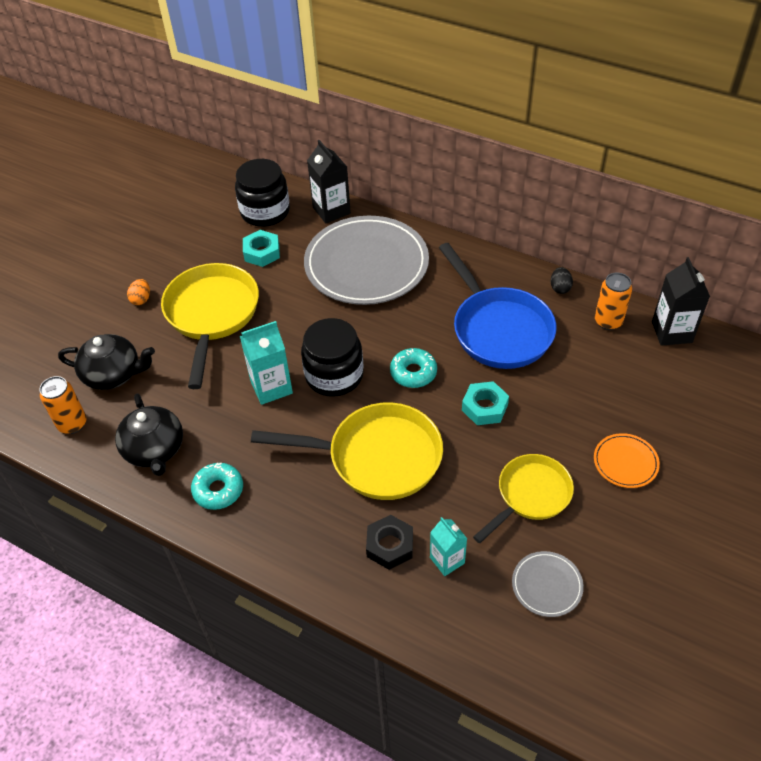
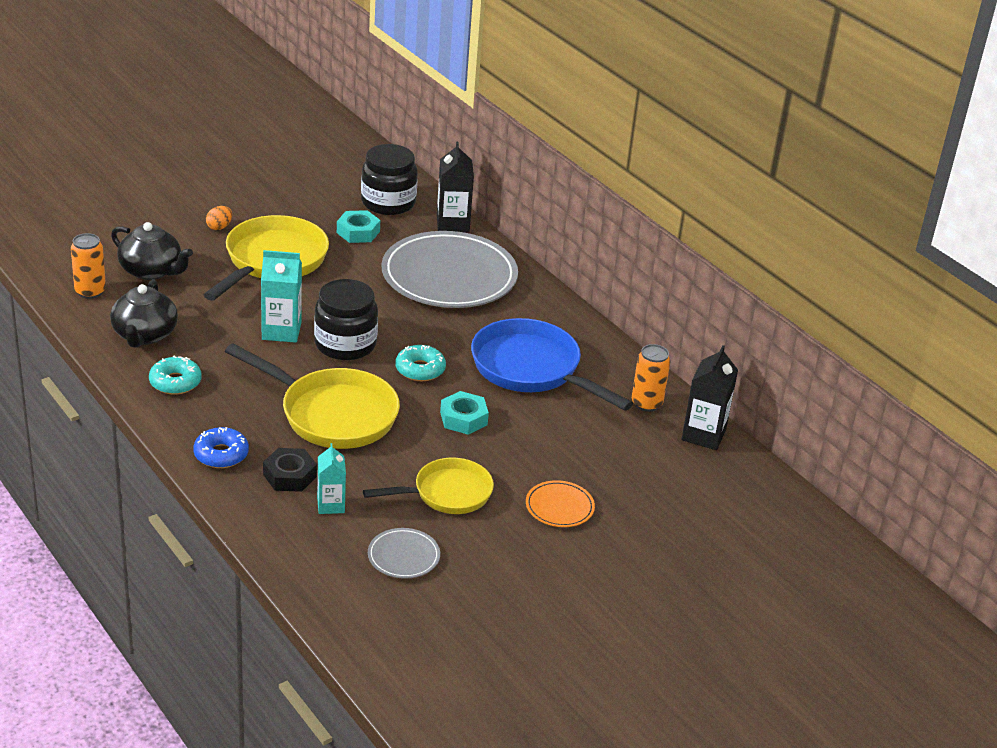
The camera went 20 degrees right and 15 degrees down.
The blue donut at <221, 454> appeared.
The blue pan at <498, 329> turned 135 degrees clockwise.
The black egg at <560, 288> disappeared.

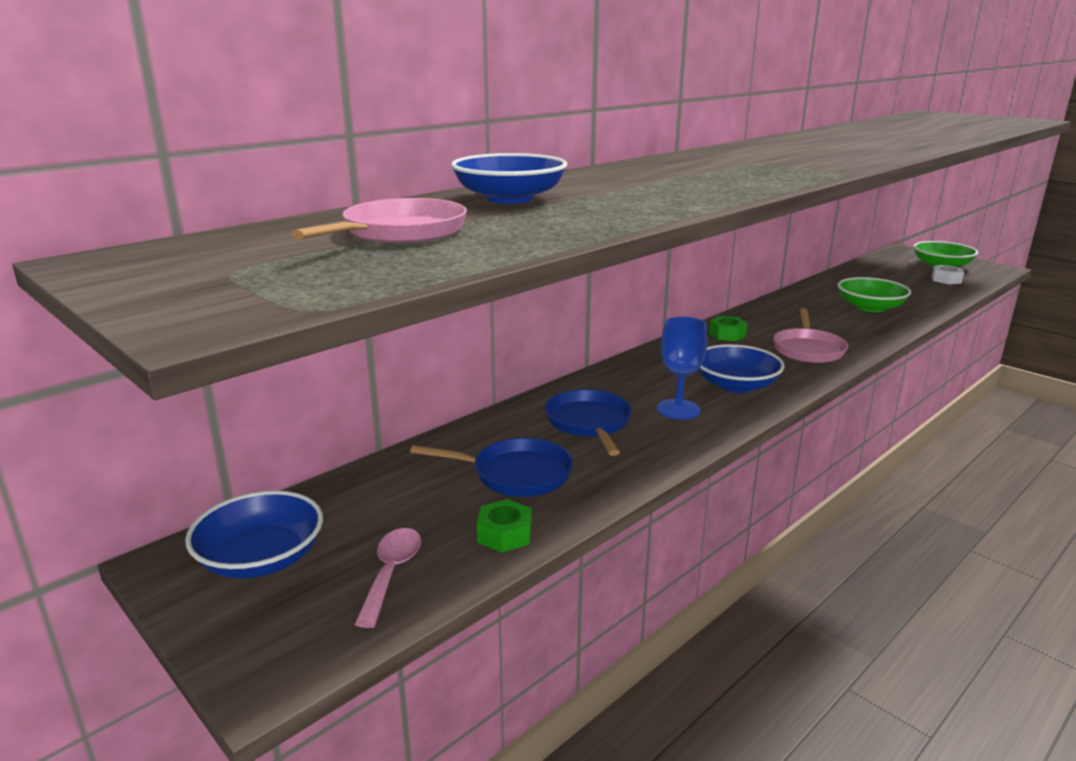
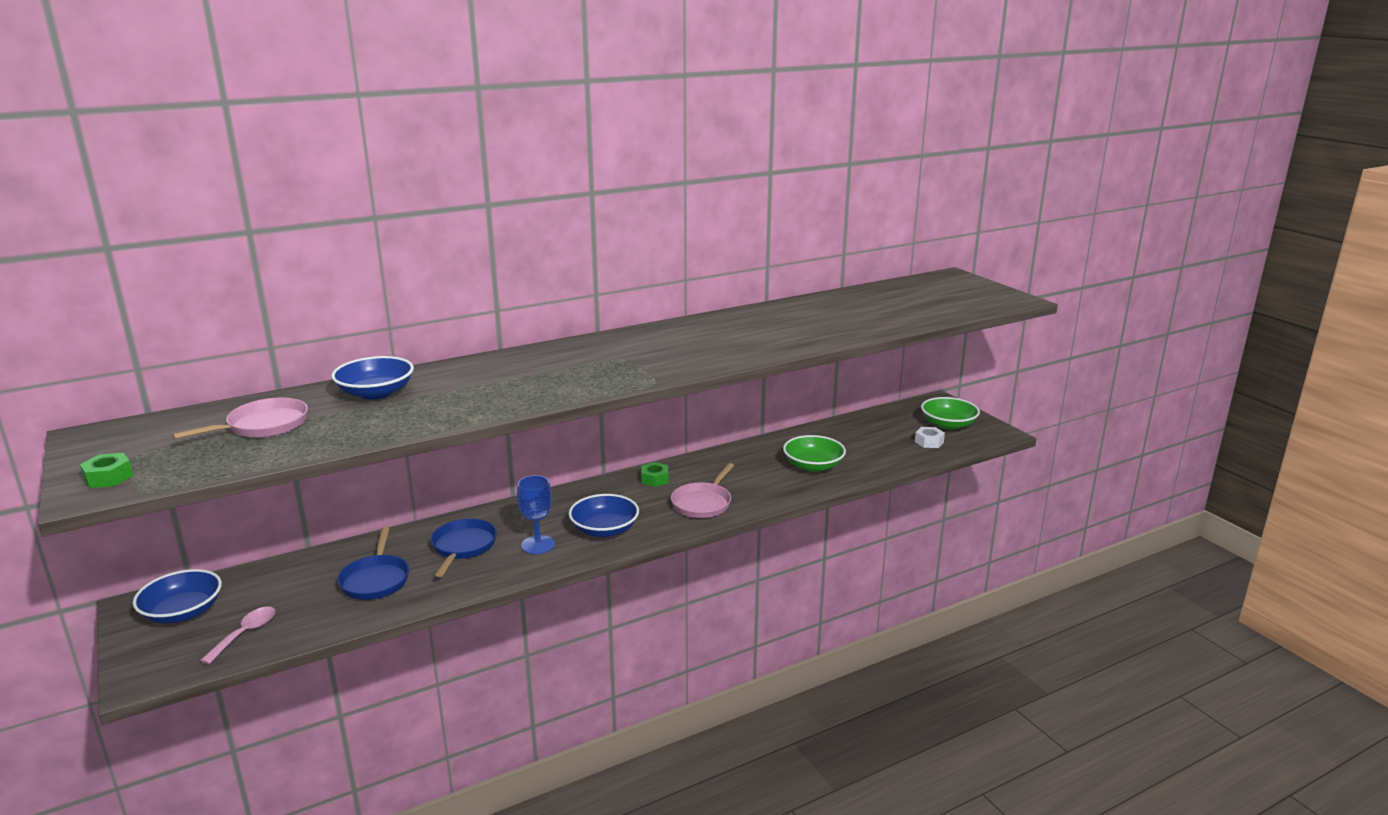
The camera went 15 degrees right and 0 degrees up.
The green nut moved from <504, 534> to <109, 477>.
The blue pan at <515, 474> turned 60 degrees clockwise.

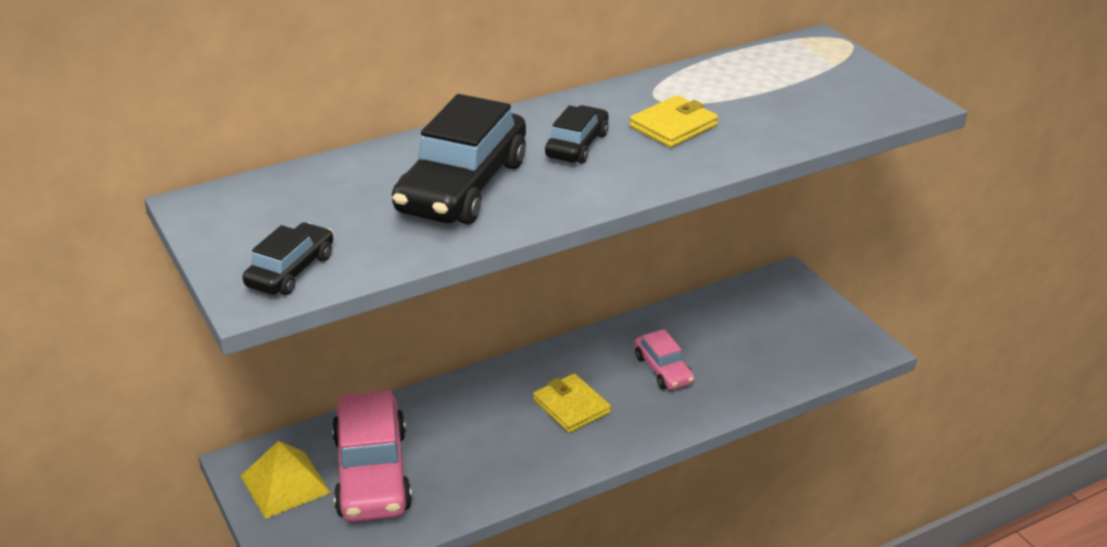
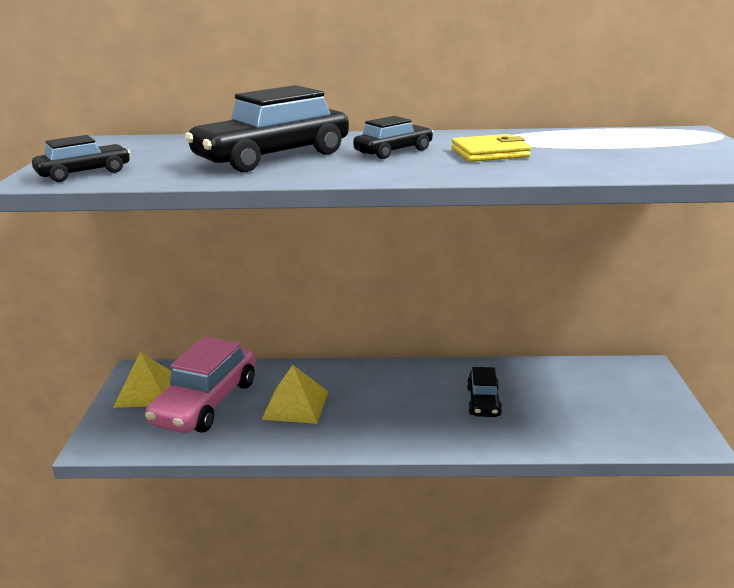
The camera went 30 degrees right and 10 degrees down.
The yellow pyramid at <295, 405> appeared.
The pink car at <663, 370> became the black car at <483, 402>.
The yellow wallet at <571, 406> disappeared.

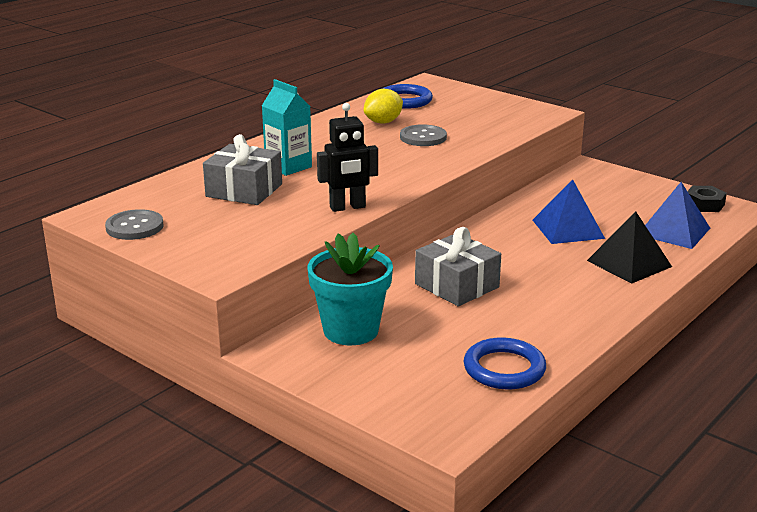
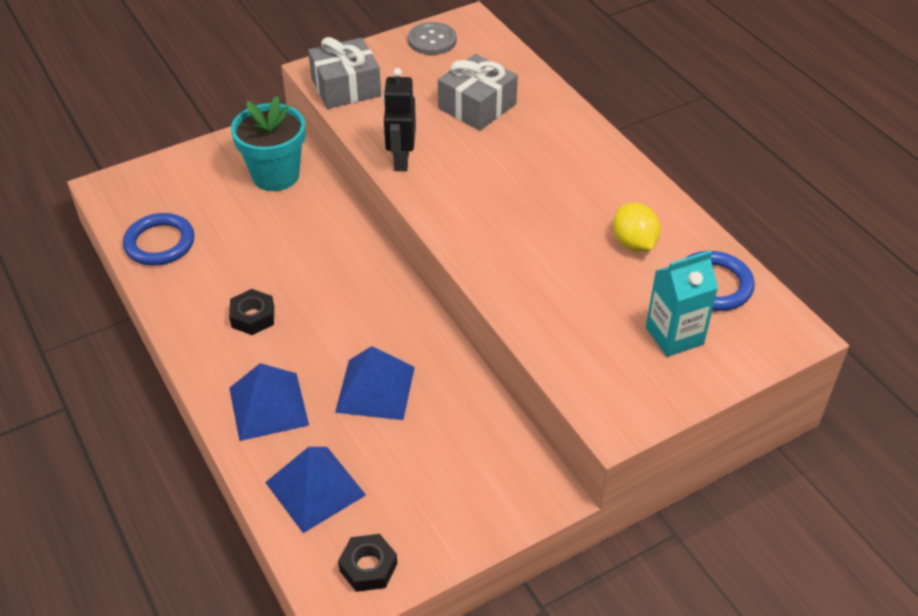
The camera went 110 degrees right and 20 degrees up.
The black nut at <253, 317> appeared.
The black pyramid at <629, 263> became the blue pyramid at <268, 406>.
The grey gift moved from <456, 285> to <346, 87>.
The turquoise carton moved from <288, 166> to <674, 336>.
The grey button at <423, 137> disappeared.

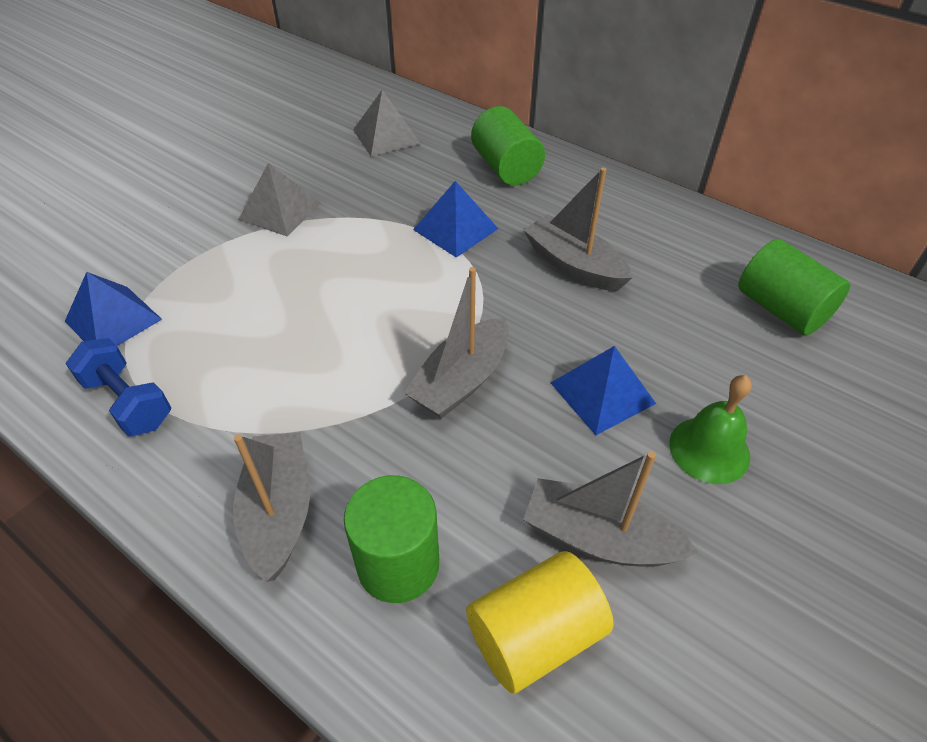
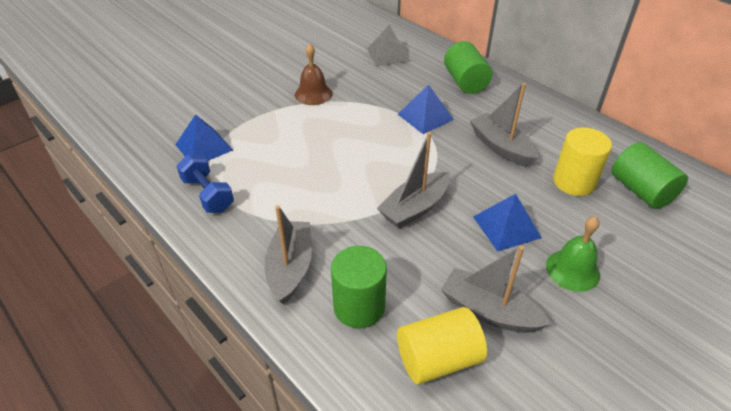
The camera went 10 degrees right and 5 degrees down.
The grey pyramid at <280, 211> was replaced by the brown bell at <313, 94>.
The yellow cylinder at <574, 182> appeared.

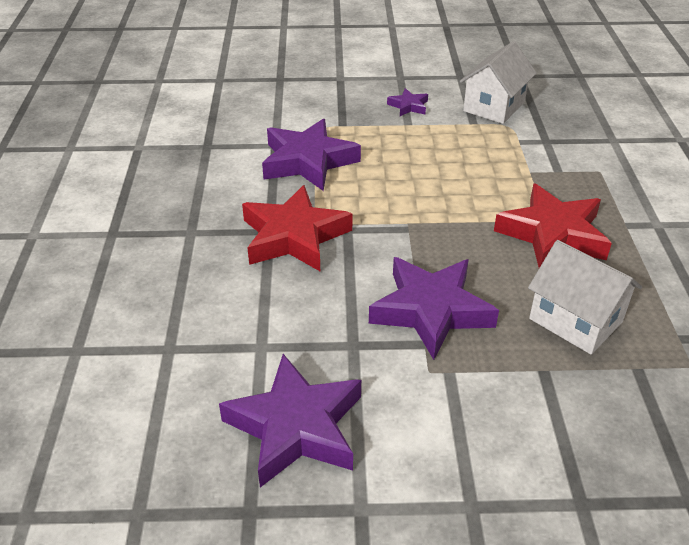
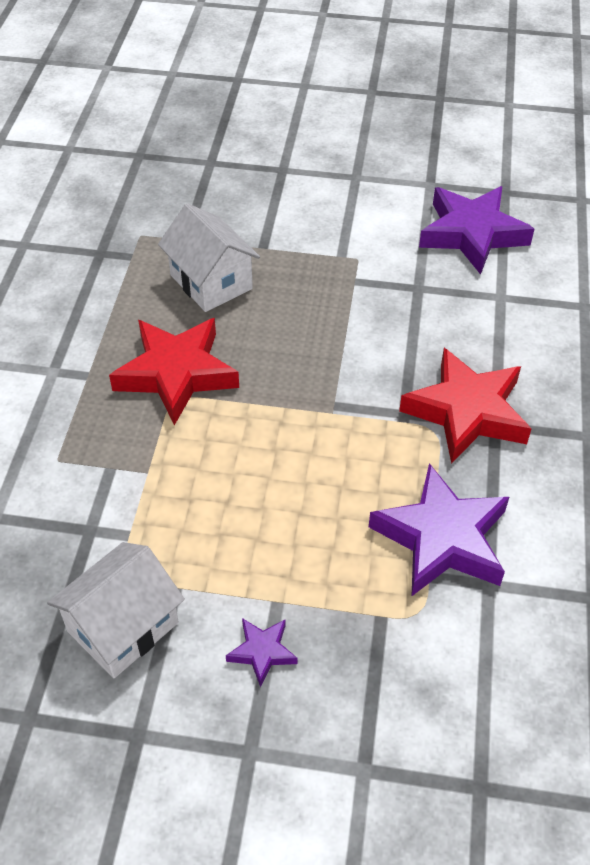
The camera went 170 degrees left and 10 degrees up.
The purple star at <431, 310> disappeared.

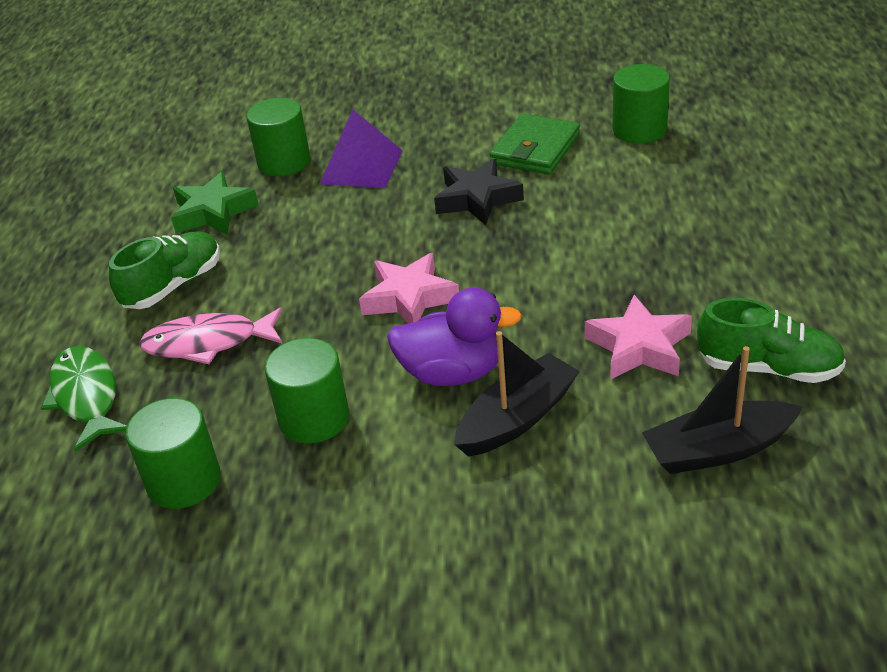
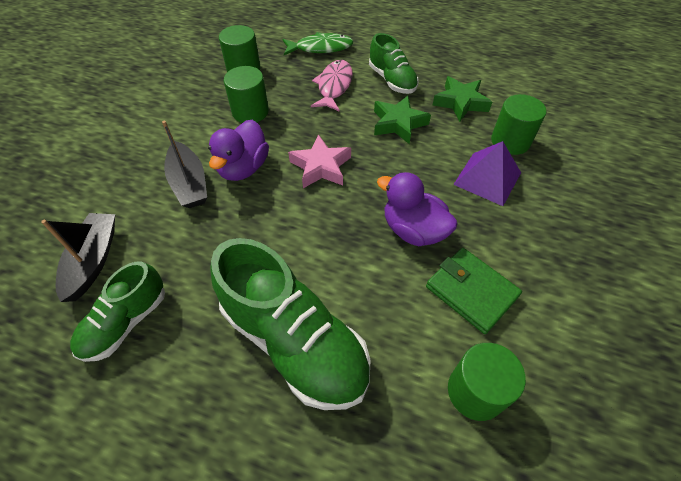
The camera went 105 degrees right and 15 degrees up.
The green shoe at <294, 341> appeared.
The green star at <398, 123> appeared.
The black star at <477, 199> was replaced by the purple duck at <413, 230>.
The pink star at <639, 347> disappeared.

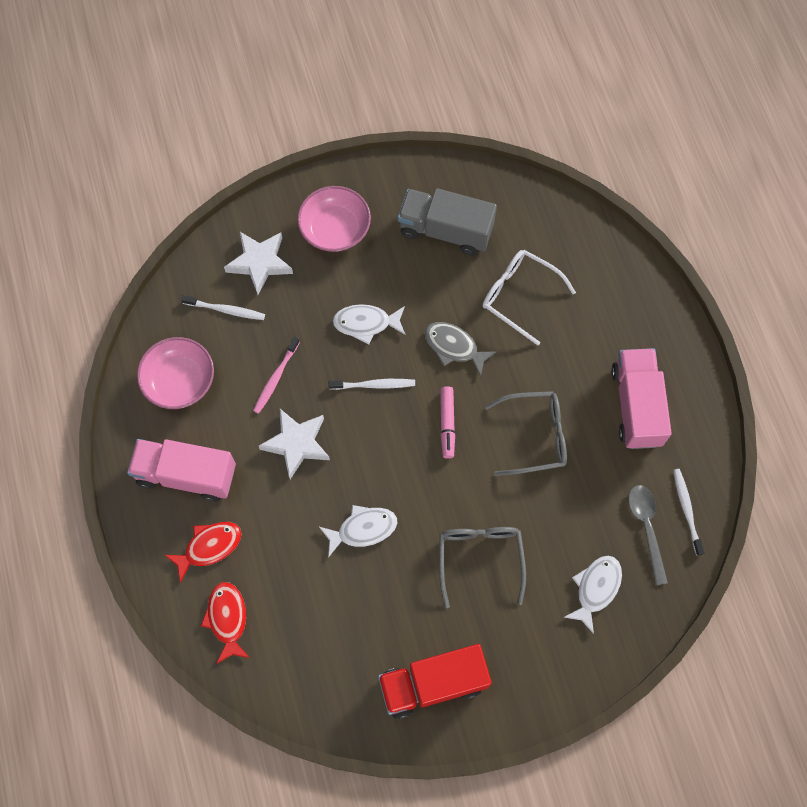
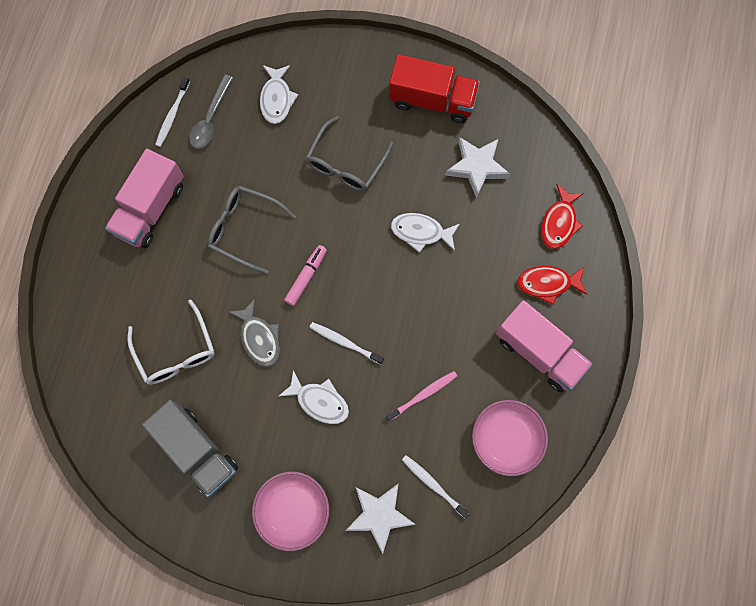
The camera went 150 degrees left and 5 degrees up.
The white fish at <596, 589> turned 60 degrees counterclockwise.
The white star moved from <296, 443> to <477, 167>.

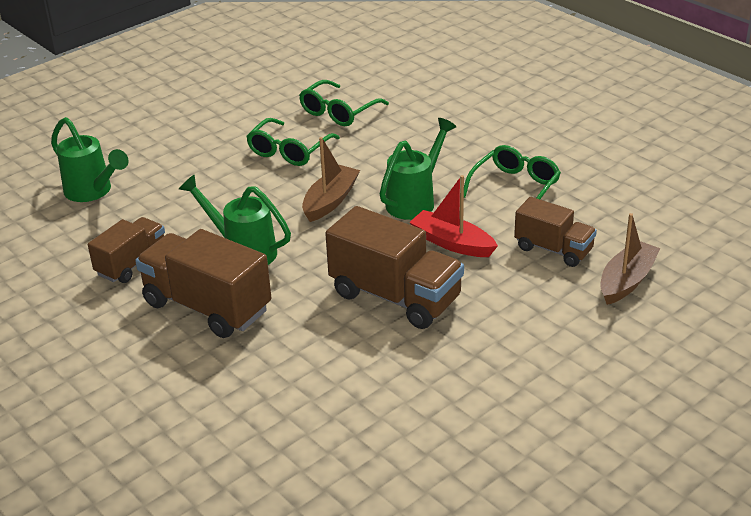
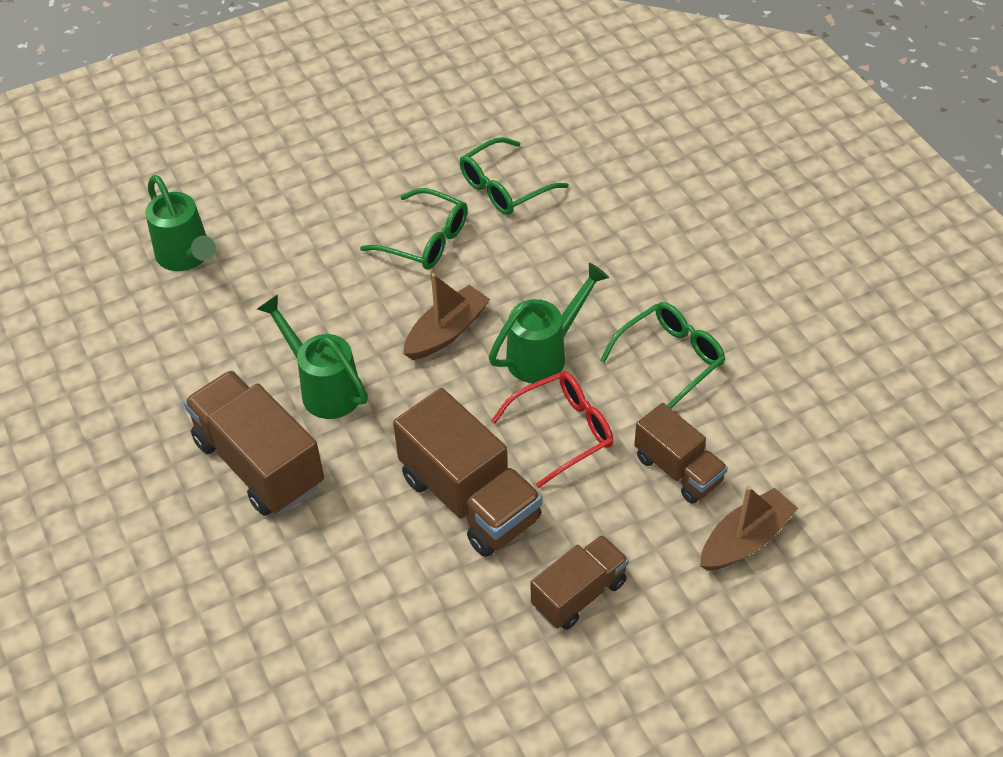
The camera went 15 degrees right and 15 degrees up.
The green glasses at <289, 151> turned 105 degrees counterclockwise.
The red boat at <452, 243> was replaced by the red glasses at <563, 431>.
The brown truck moved from <132, 264> to <579, 594>.

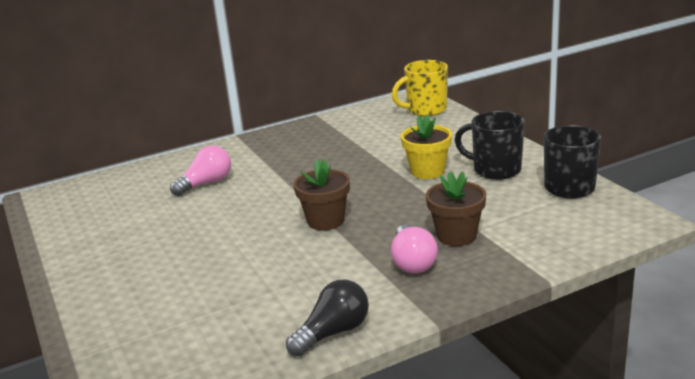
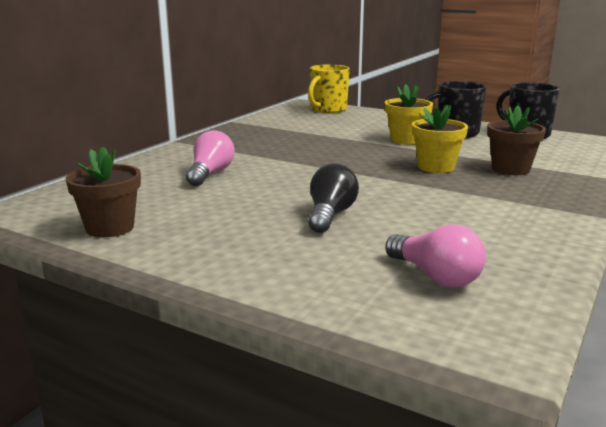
The camera went 35 degrees left and 5 degrees down.
The brown flower pot moved from <325, 221> to <110, 228>.
The black light bulb moved from <333, 333> to <330, 215>.
The pink light bulb moved from <412, 262> to <435, 276>.
The yellow flower pot at <436, 167> appeared.

